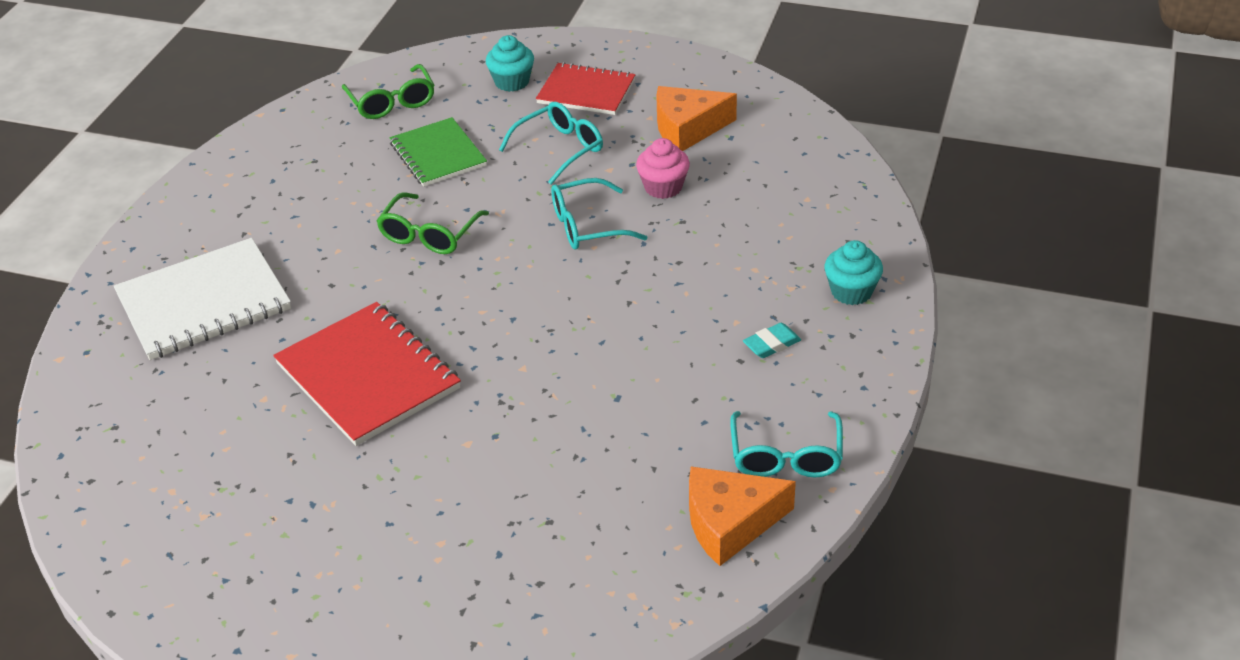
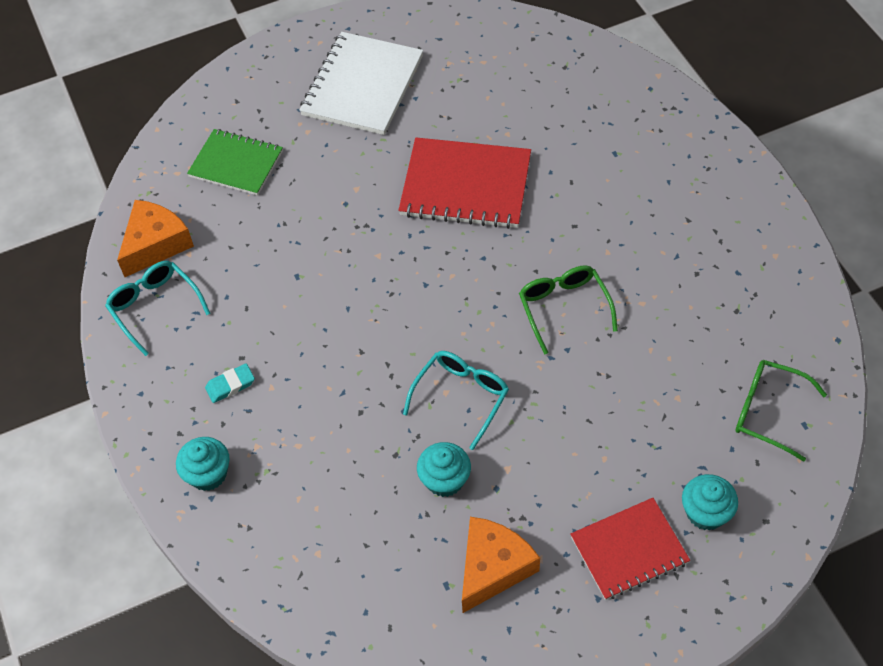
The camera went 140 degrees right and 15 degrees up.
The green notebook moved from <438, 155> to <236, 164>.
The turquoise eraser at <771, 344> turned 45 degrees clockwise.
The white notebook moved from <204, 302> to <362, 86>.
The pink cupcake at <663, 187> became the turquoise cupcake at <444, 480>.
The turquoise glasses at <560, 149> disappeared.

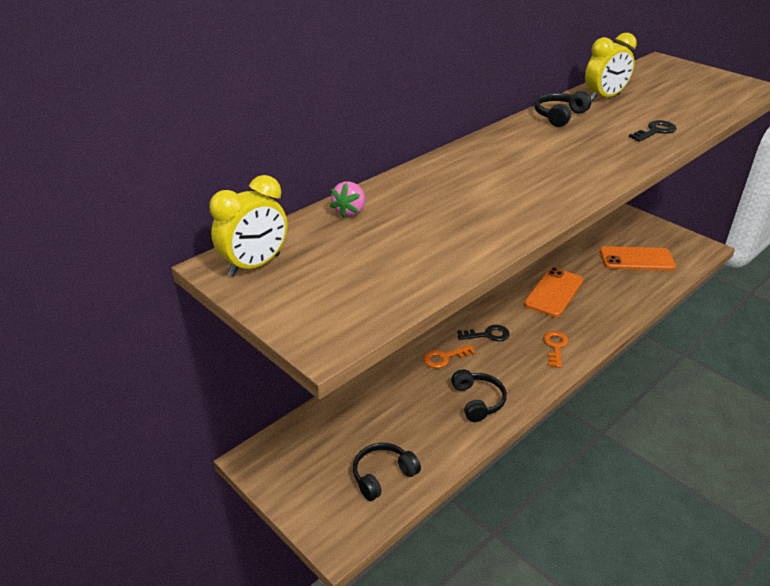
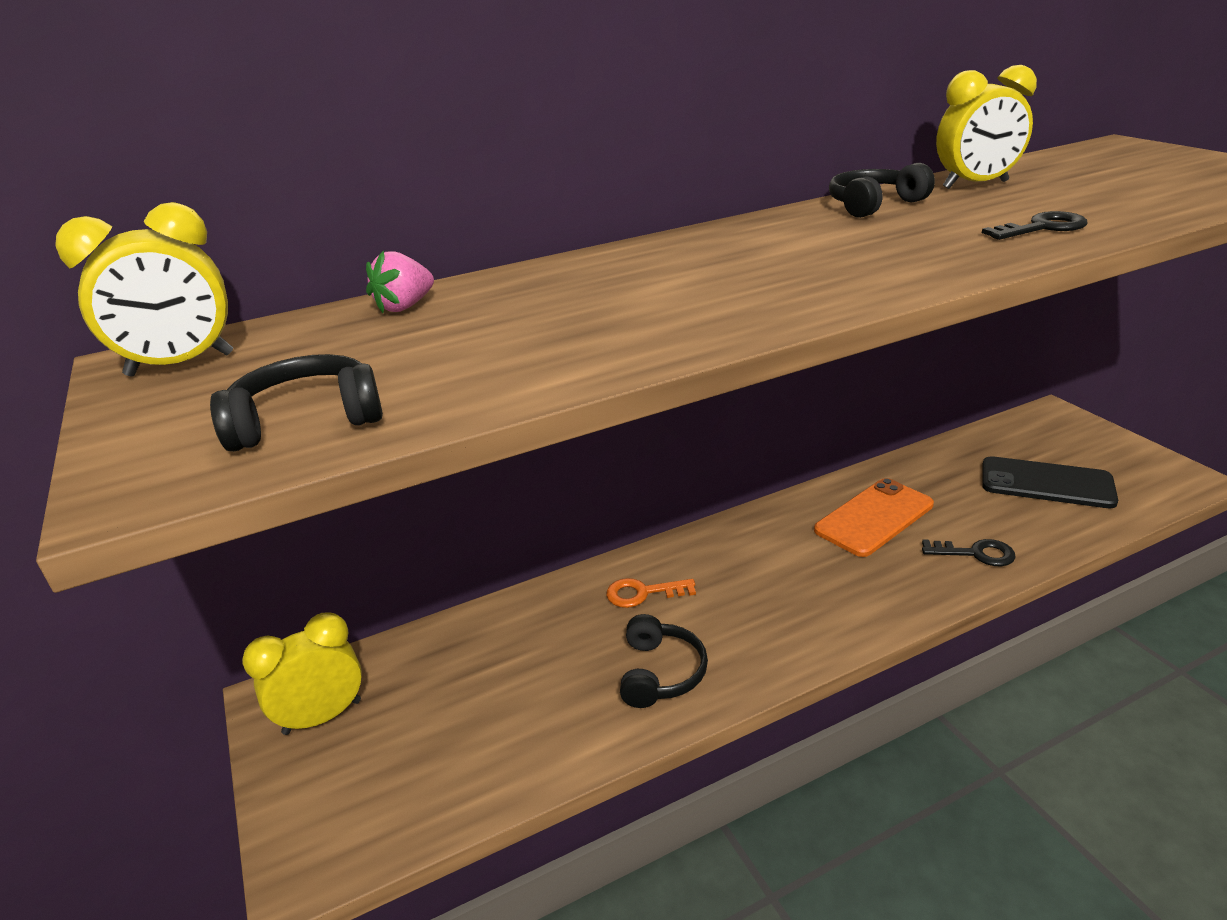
The camera went 20 degrees right and 5 degrees down.
The black headphones moved from <382, 475> to <306, 420>.
The yellow clock at <322, 717> appeared.
The black key moved from <487, 335> to <975, 553>.
The orange phone at <636, 259> became the black phone at <1046, 483>.
The orange key at <555, 347> disappeared.

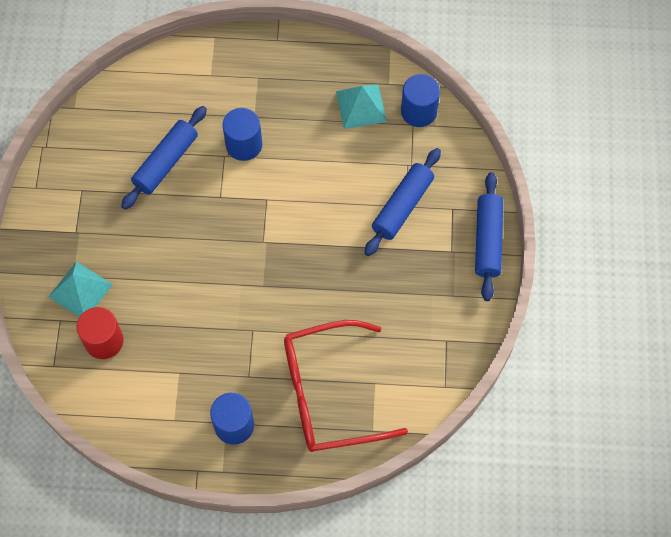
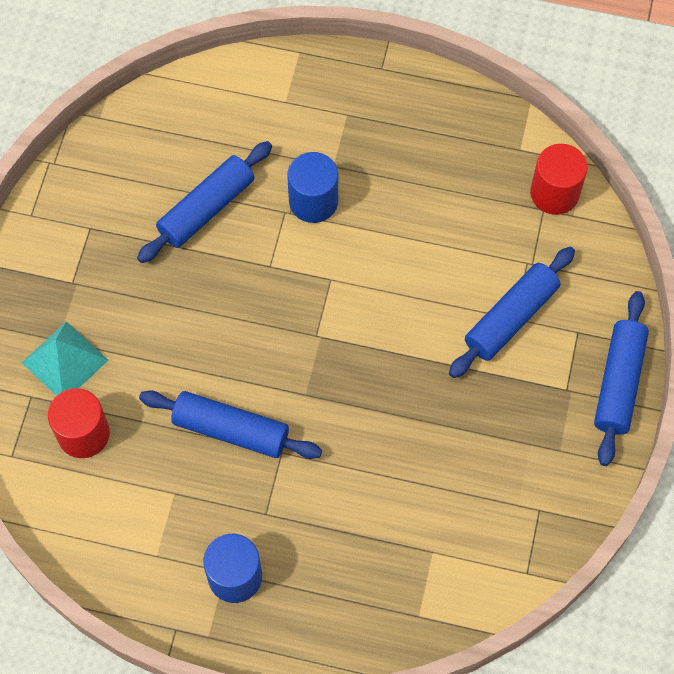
The camera went 10 degrees right and 0 degrees up.
The blue rolling pin at <231, 430> appeared.
The blue cylinder at <418, 111> became the red cylinder at <554, 193>.
The red glasses at <329, 394> disappeared.
The turquoise pyramid at <361, 106> disappeared.

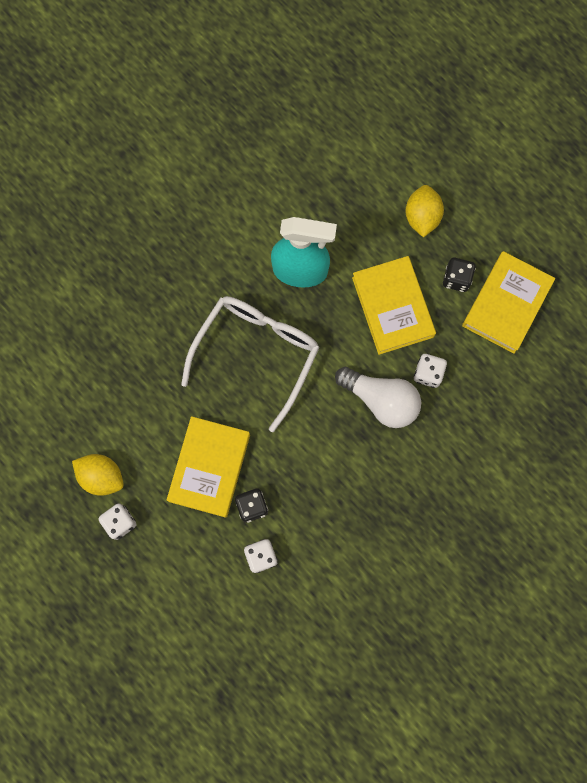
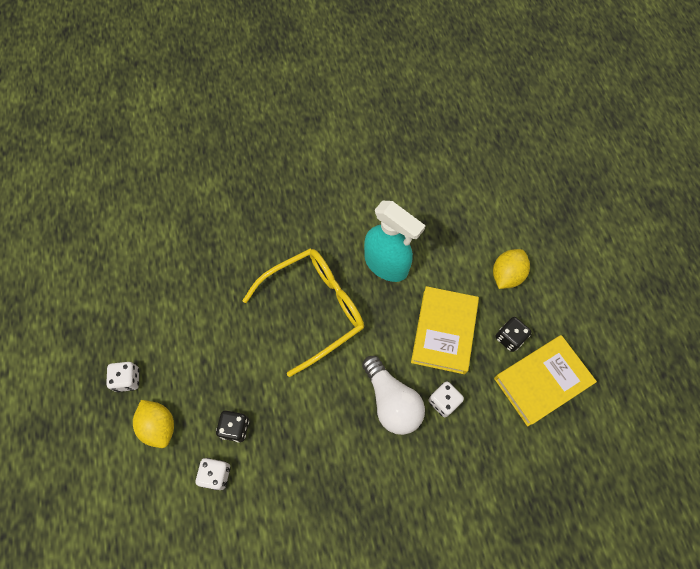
The camera went 30 degrees right and 10 degrees down.
The yellow lemon moved from <101, 476> to <159, 426>.
The white glasses at <256, 354> became the yellow glasses at <314, 309>.
The yellow book at <209, 467> disappeared.

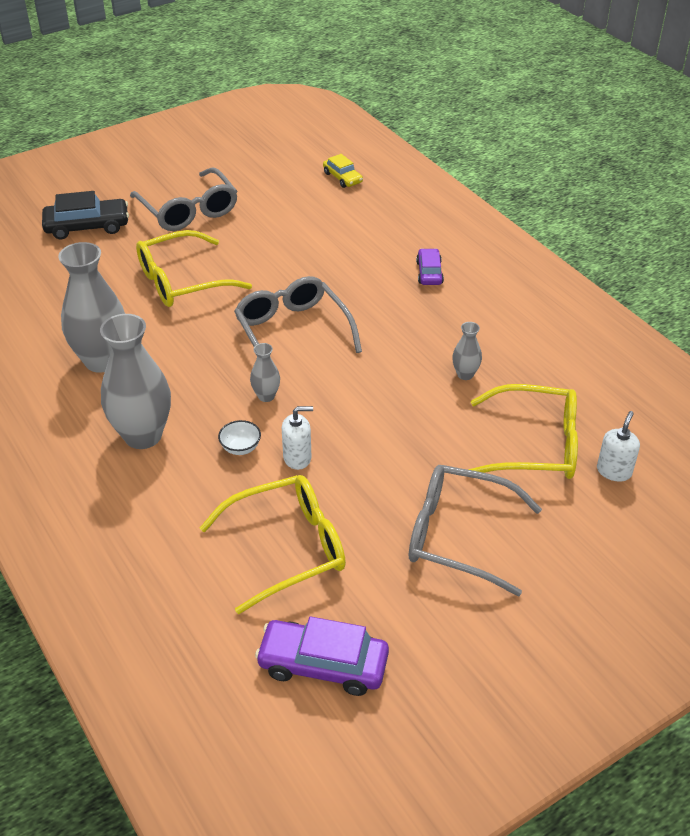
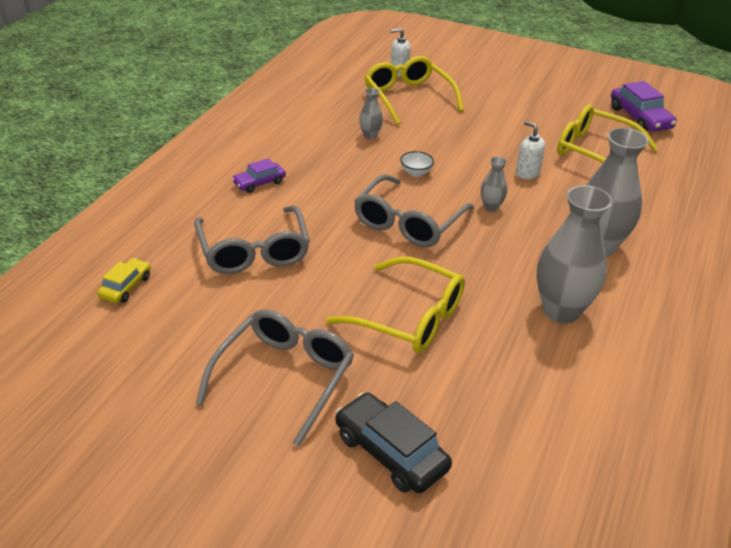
The camera went 125 degrees left and 5 degrees down.
The grey glasses moved from <460, 536> to <253, 250>.
The white bowl moved from <240, 448> to <416, 172>.

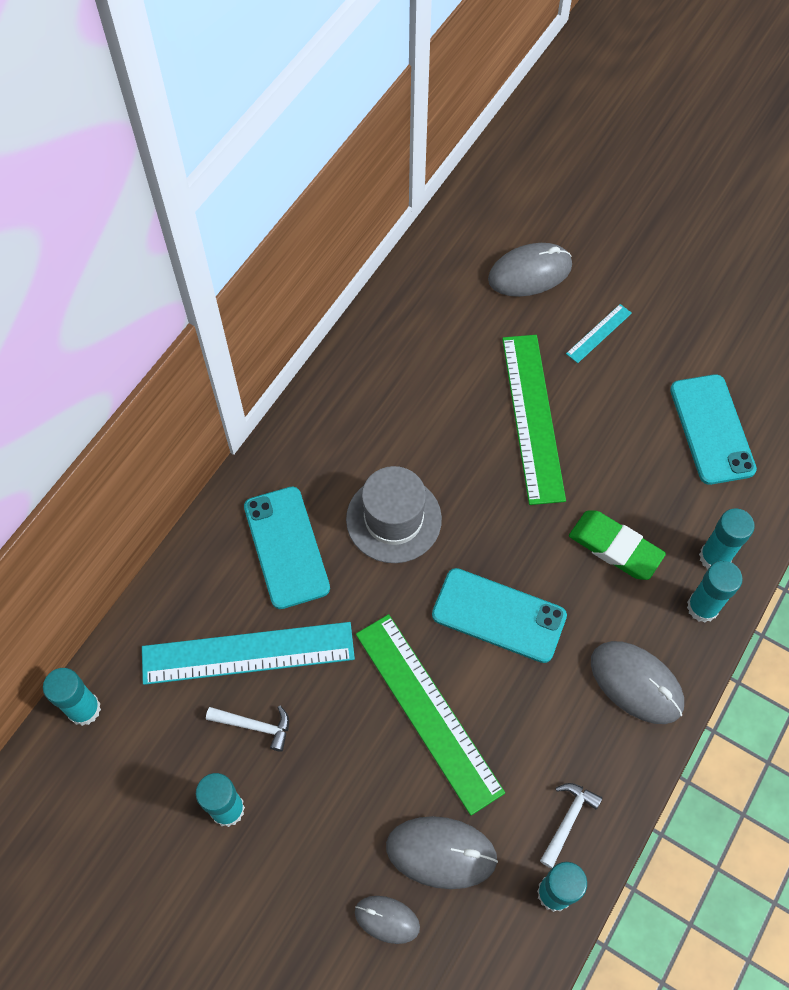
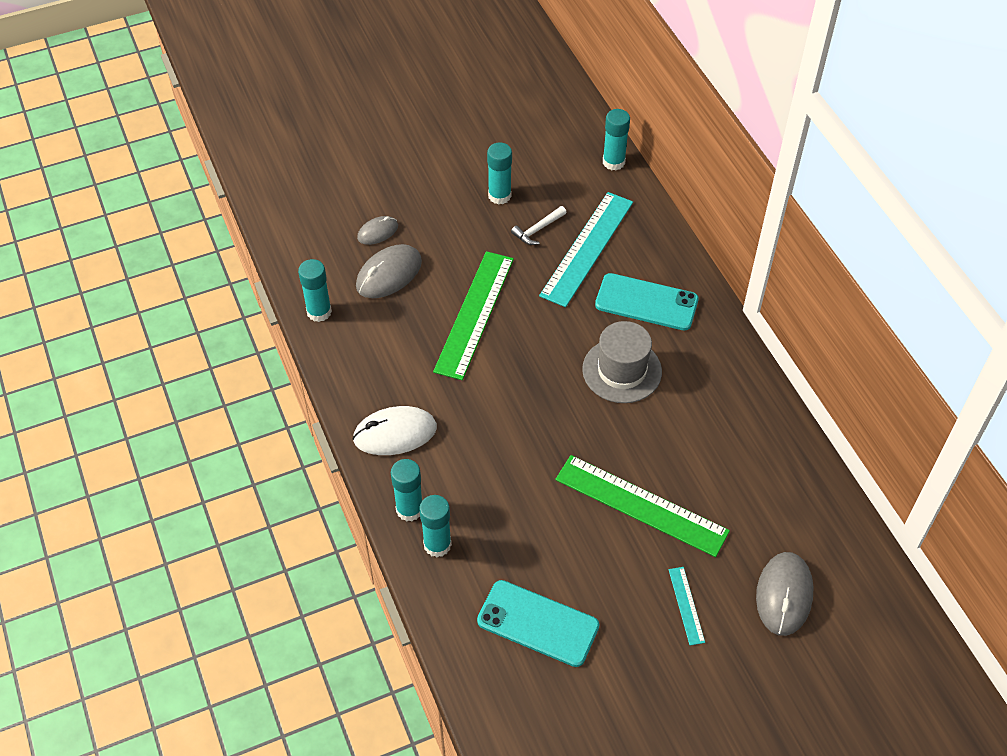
The camera went 125 degrees right and 10 degrees down.
The grey mouse at <636, 683> became the white mouse at <395, 433>.
The green ruler at <428, 711> turned 75 degrees counterclockwise.
The turquoise phone at <499, 615> disappeared.
The white hammer at <568, 820> disappeared.
The green eraser at <615, 547> disappeared.

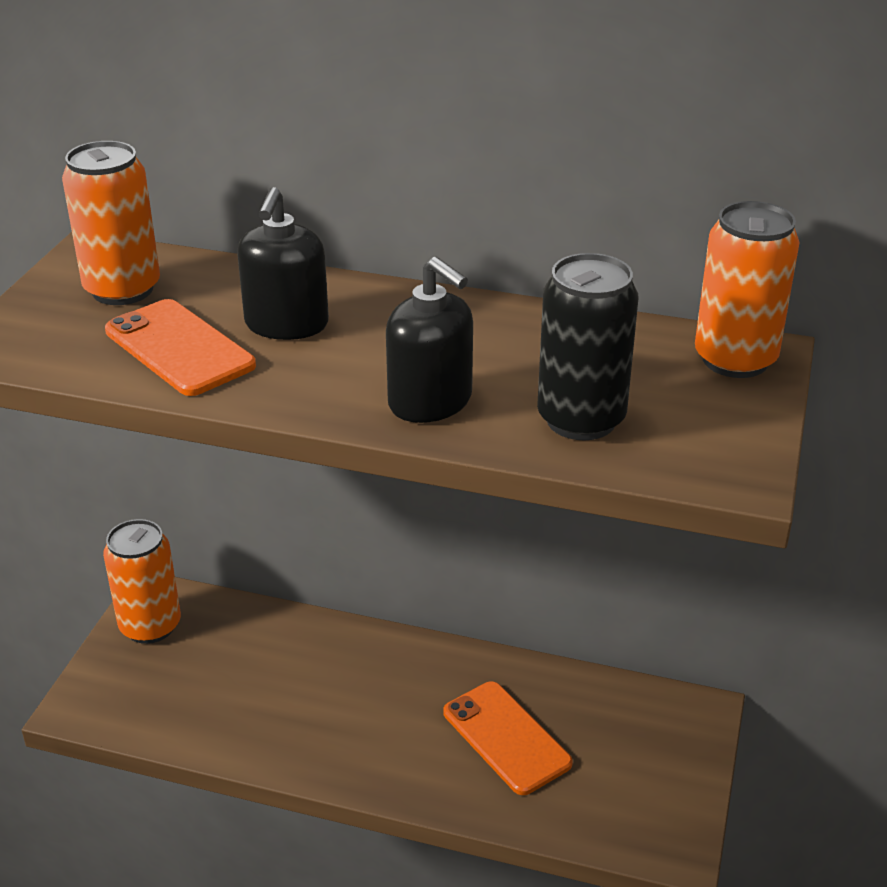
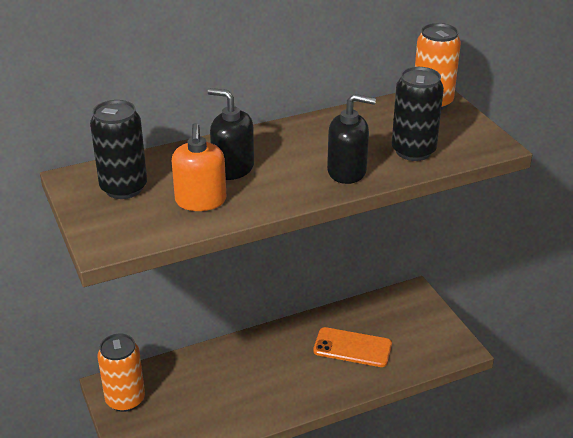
The camera went 40 degrees left and 0 degrees up.
The orange can at <122, 289> became the black can at <124, 188>.
The orange phone at <179, 348> was replaced by the orange soap dispenser at <200, 201>.
The black soap dispenser at <286, 325> turned 150 degrees clockwise.

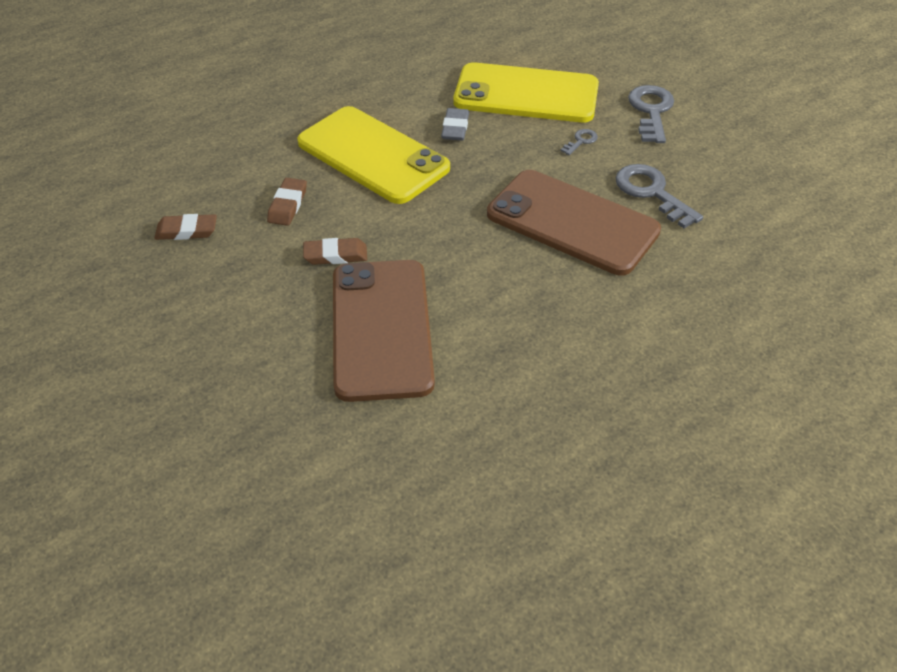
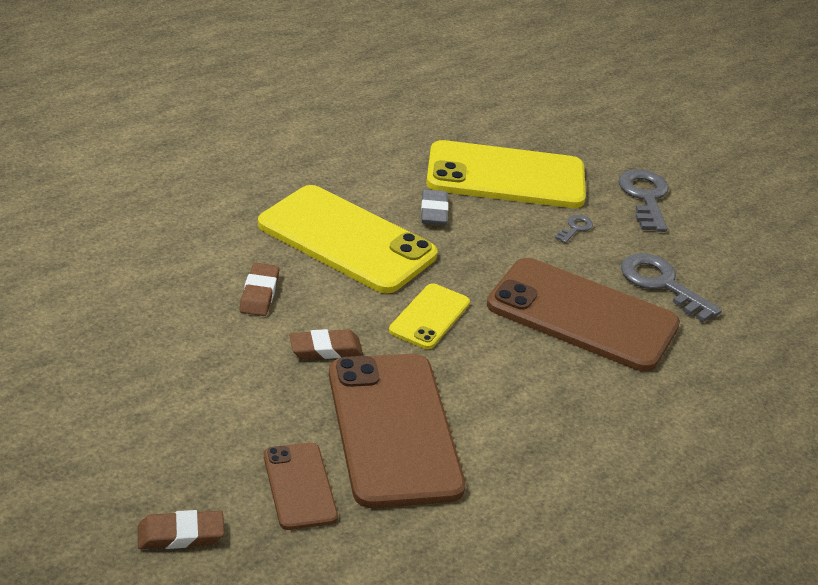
The camera went 10 degrees left and 10 degrees down.
The brown eraser moved from <186, 231> to <180, 534>.
The brown phone at <300, 486> appeared.
The yellow phone at <429, 316> appeared.

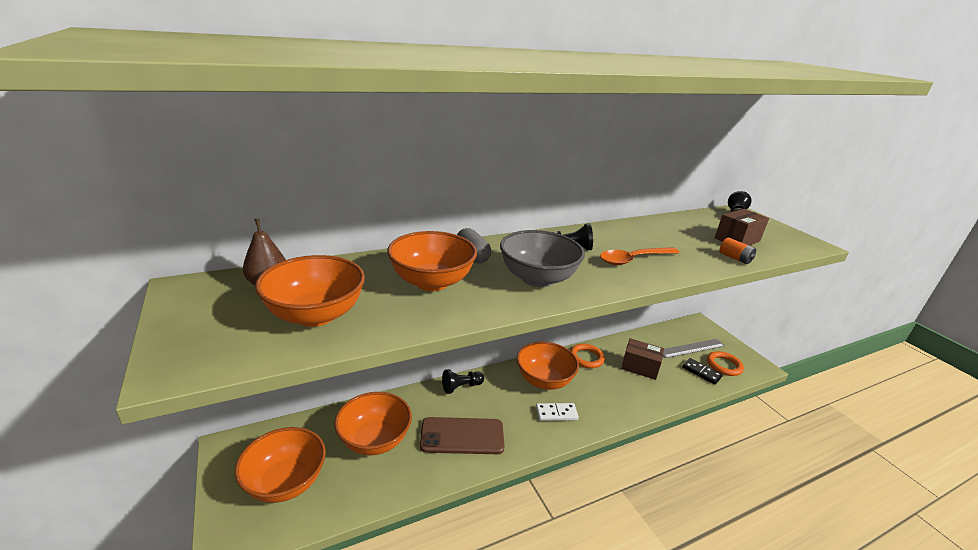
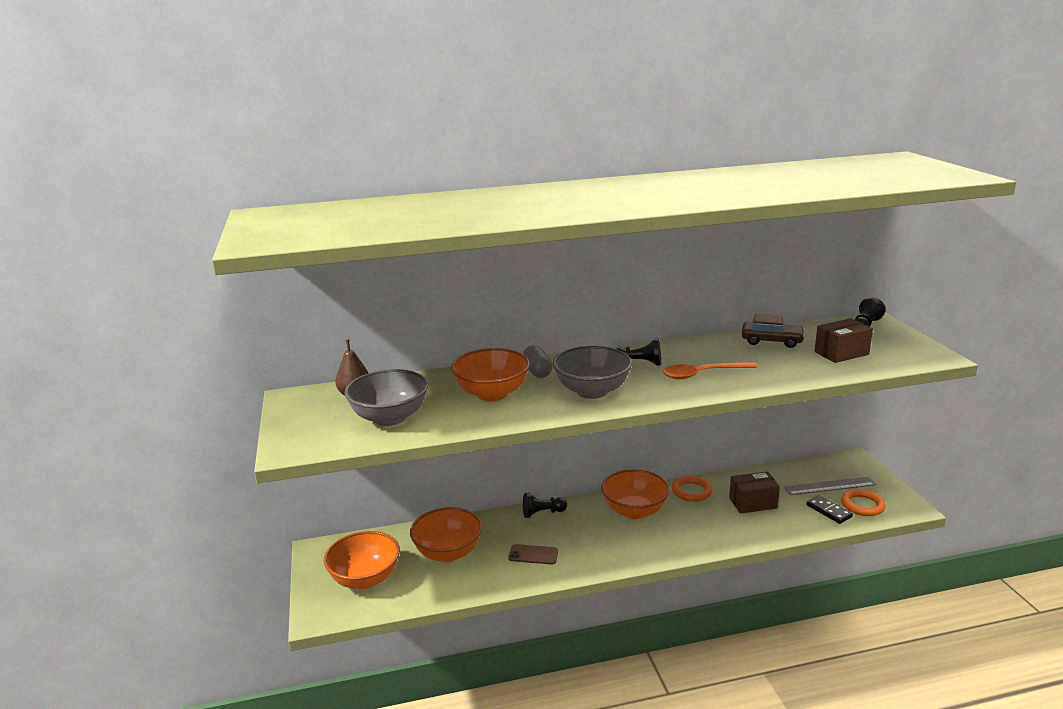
The camera went 15 degrees right and 5 degrees down.
The orange bowl at <316, 315> became the grey bowl at <390, 418>.
The brown phone at <462, 436> changed to 0.57 times the size.
The brown box at <639, 367> turned 45 degrees counterclockwise.
The brown car at <772, 341> appeared.
The white domino at <556, 413> disappeared.
The orange battery at <735, 258> disappeared.

